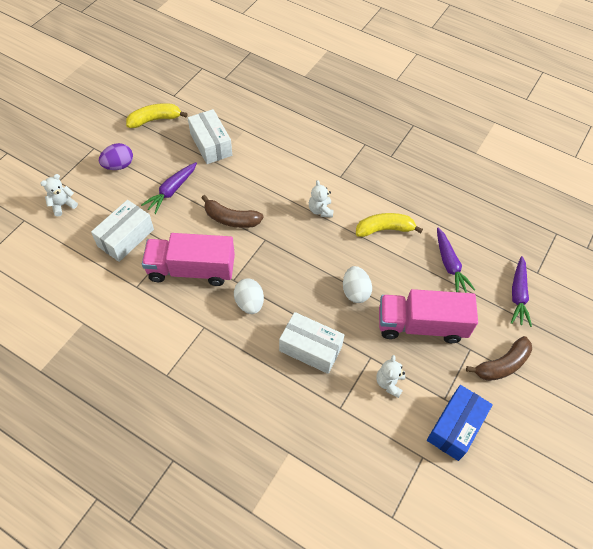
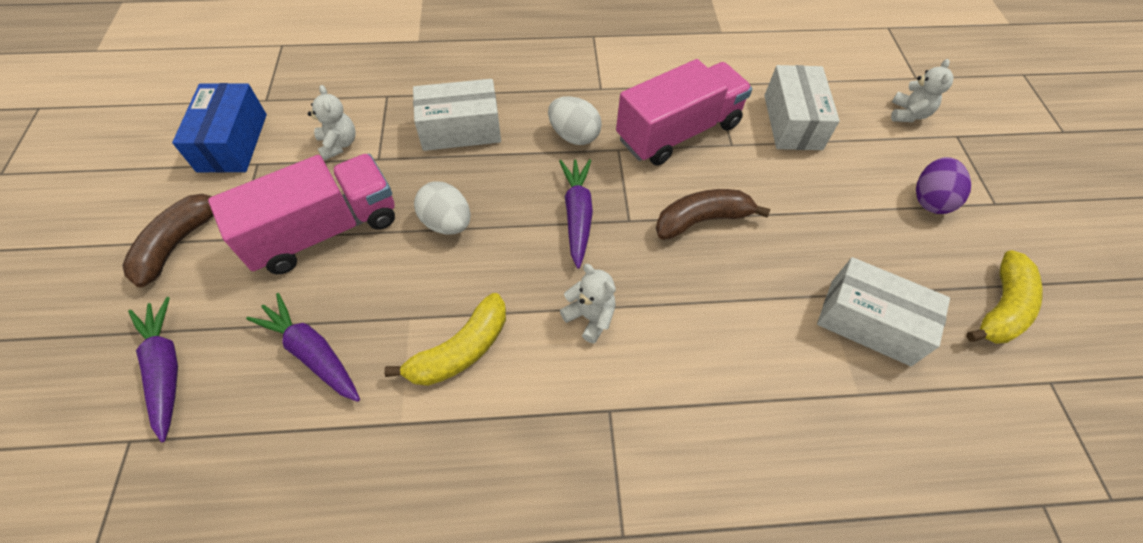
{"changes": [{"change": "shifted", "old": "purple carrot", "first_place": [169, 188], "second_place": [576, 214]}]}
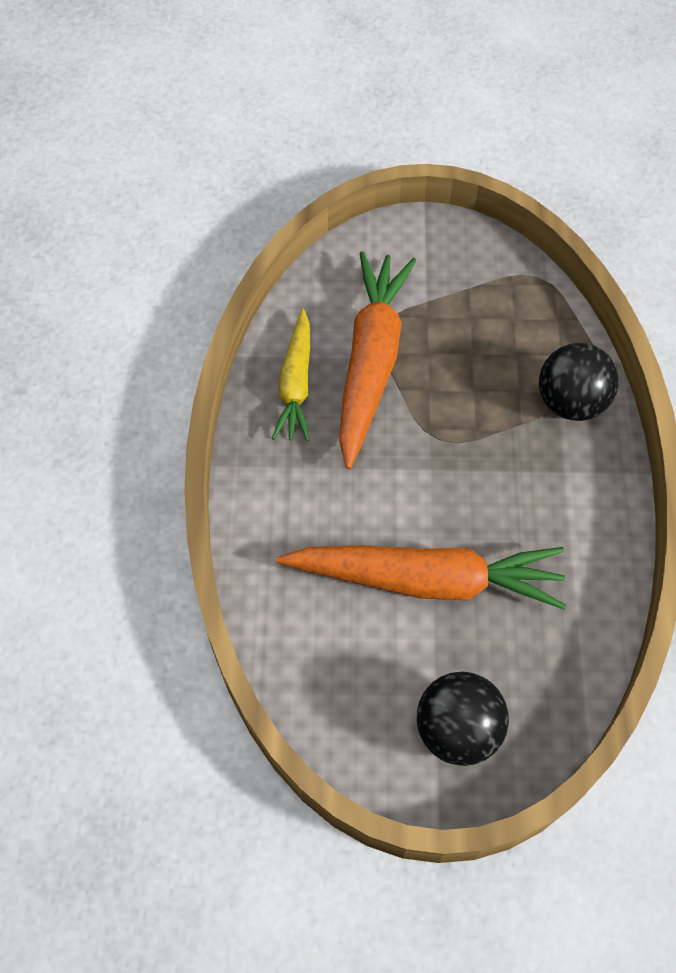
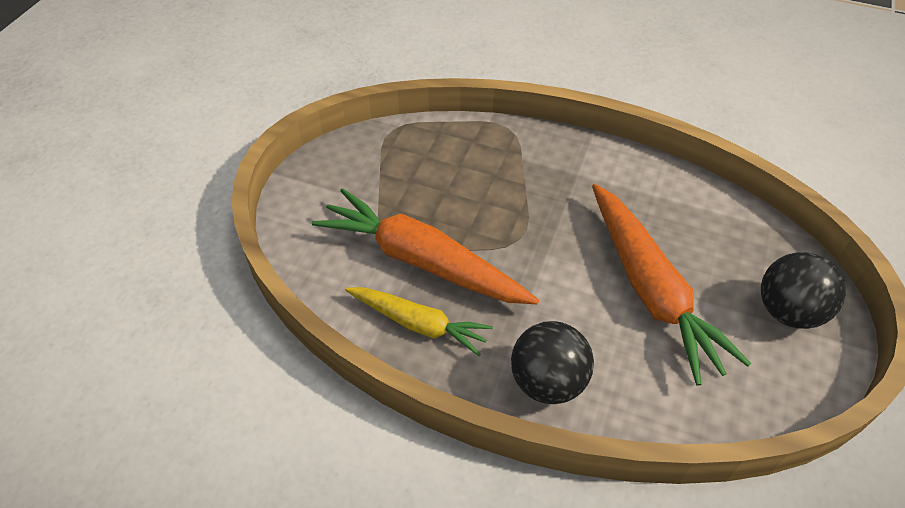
{"changes": [{"change": "rotated", "old": "orange carrot", "first_place": [421, 577], "second_place": [671, 285], "degrees": 135}, {"change": "shifted", "old": "black ball", "first_place": [579, 382], "second_place": [552, 362]}]}
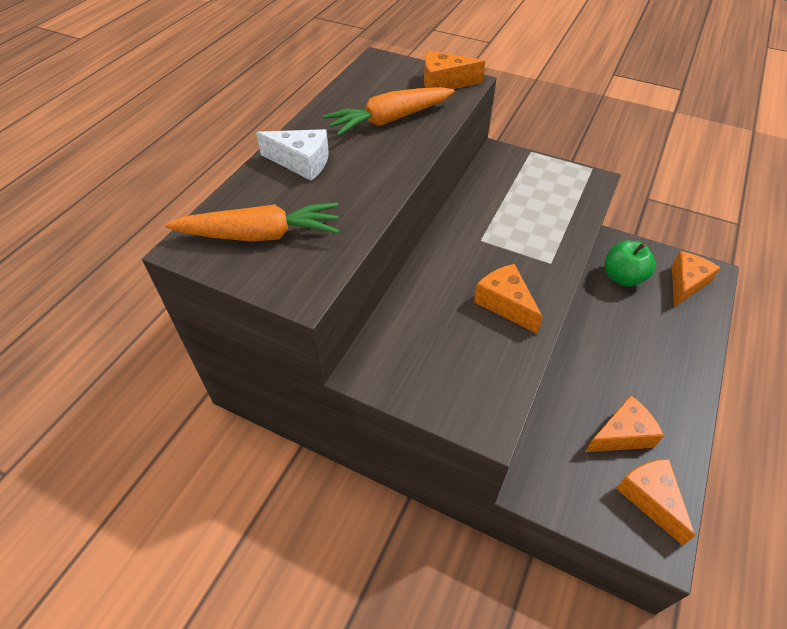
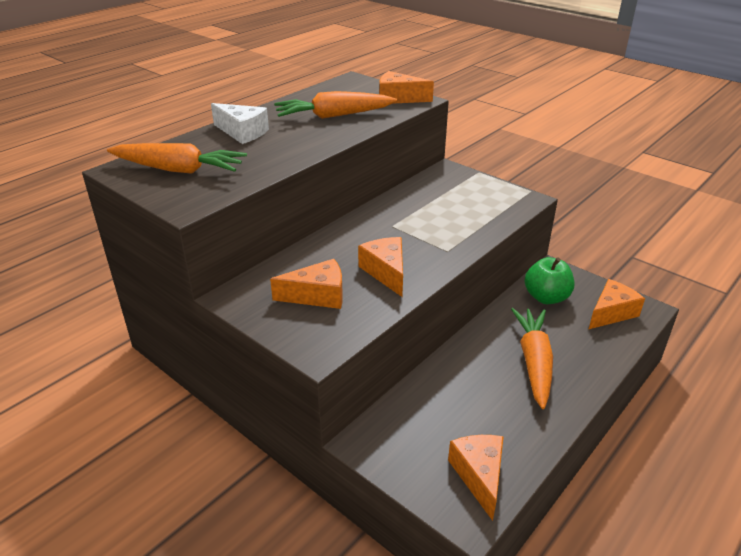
{"changes": [{"change": "shifted", "old": "orange cheese", "first_place": [624, 423], "second_place": [306, 284]}, {"change": "new", "new": "orange carrot", "second_place": [532, 358]}]}
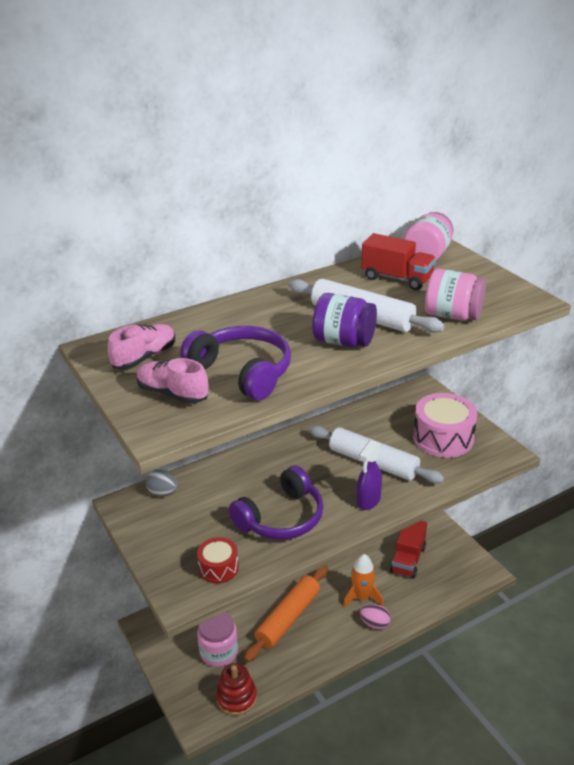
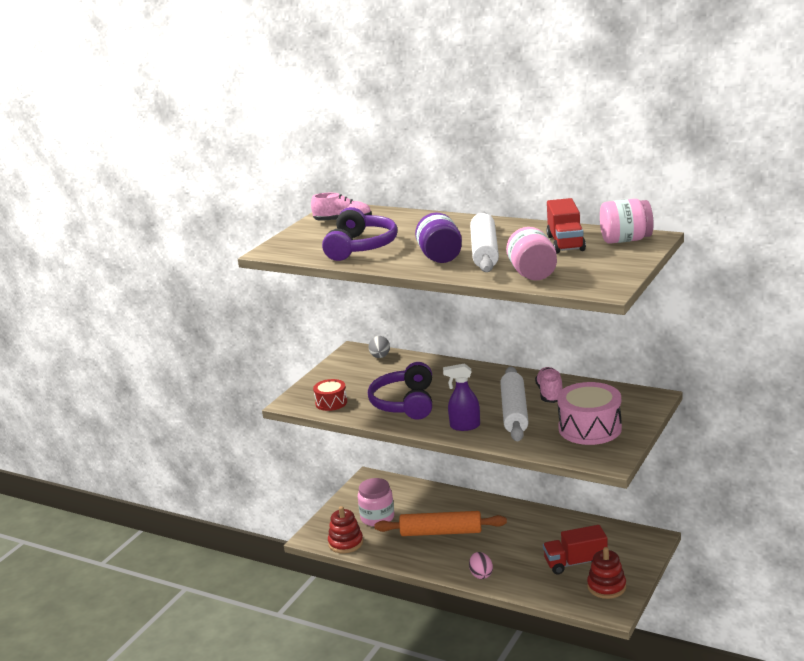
{"changes": [{"change": "shifted", "old": "pink shoe", "first_place": [173, 381], "second_place": [548, 385]}, {"change": "rotated", "old": "purple headphones", "first_place": [276, 503], "second_place": [400, 391], "degrees": 75}, {"change": "gone", "old": "orange rocket", "first_place": [363, 580]}, {"change": "new", "new": "red stacking toy", "second_place": [606, 573]}]}
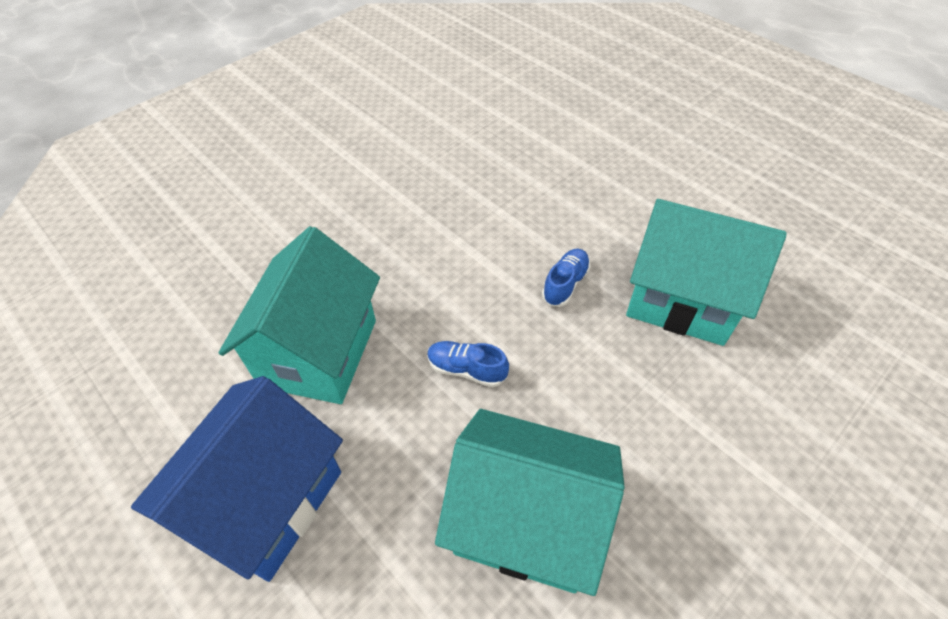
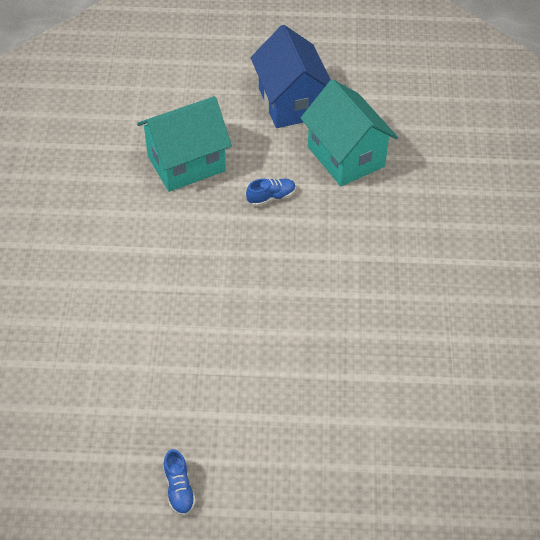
{"changes": [{"change": "shifted", "old": "blue shoe", "first_place": [566, 278], "second_place": [179, 482]}, {"change": "gone", "old": "turquoise house", "first_place": [706, 272]}]}
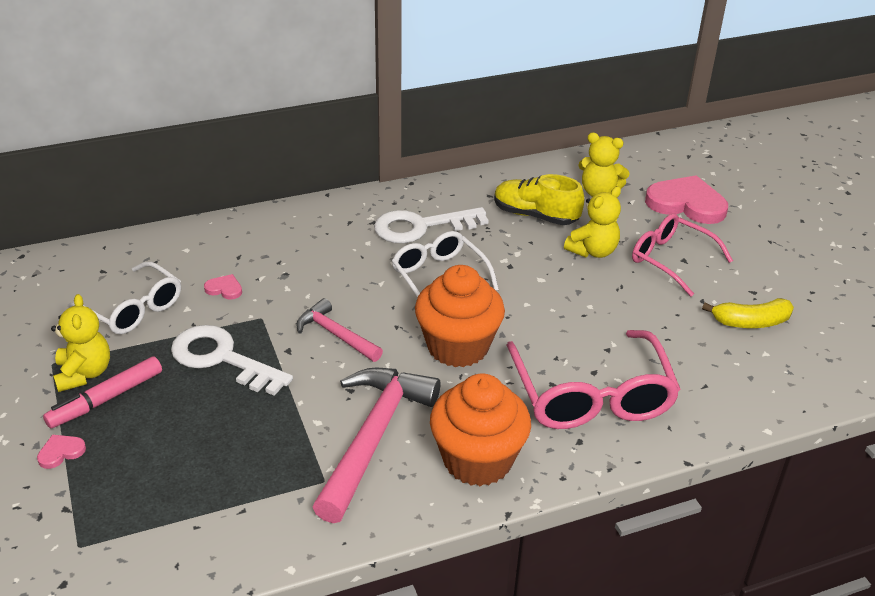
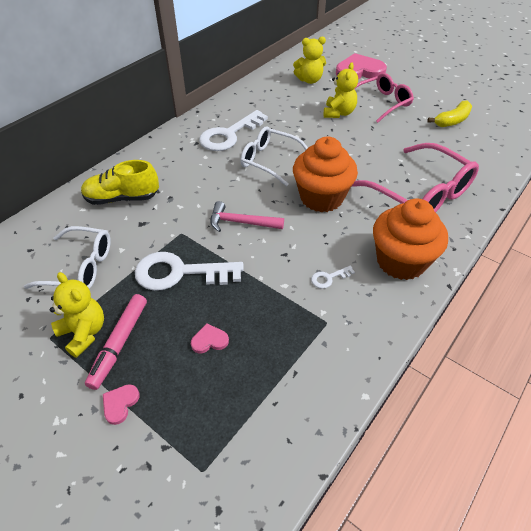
{"changes": [{"change": "shifted", "old": "pink heart", "first_place": [223, 287], "second_place": [210, 338]}, {"change": "swapped", "old": "pink hammer", "new": "white key", "first_place": [377, 445], "second_place": [333, 277]}, {"change": "shifted", "old": "yellow shoe", "first_place": [539, 199], "second_place": [120, 182]}, {"change": "rotated", "old": "pink glasses", "first_place": [682, 255], "second_place": [384, 98], "degrees": 135}]}
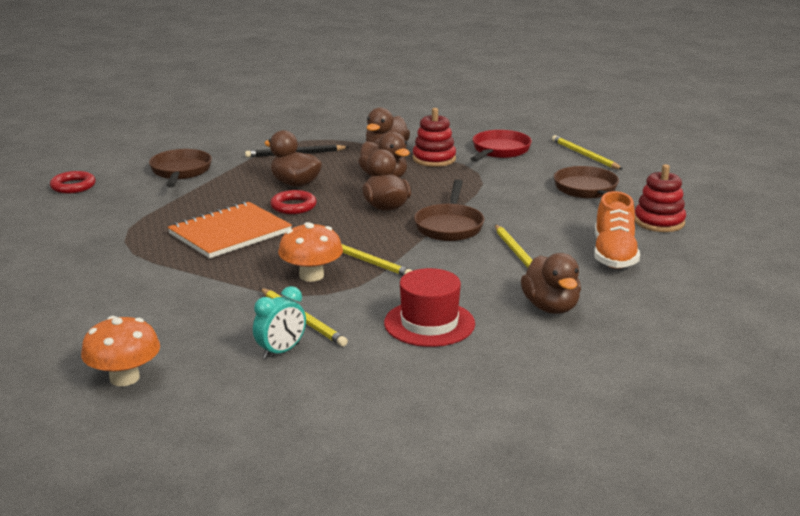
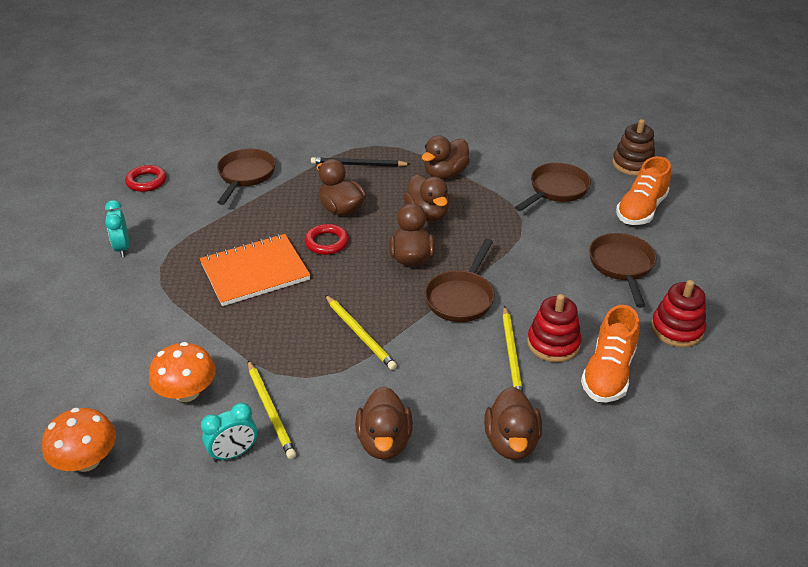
{"changes": [{"change": "shifted", "old": "orange mushroom", "first_place": [310, 252], "second_place": [182, 372]}, {"change": "swapped", "old": "red hat", "new": "brown duck", "first_place": [429, 307], "second_place": [384, 423]}, {"change": "shifted", "old": "red stacking toy", "first_place": [434, 137], "second_place": [554, 328]}, {"change": "repainted", "old": "red pan", "new": "brown pan", "first_place": [501, 146], "second_place": [553, 187]}, {"change": "swapped", "old": "yellow pencil", "new": "orange shoe", "first_place": [587, 152], "second_place": [643, 190]}, {"change": "new", "new": "turquoise clock", "second_place": [117, 228]}, {"change": "new", "new": "brown stacking toy", "second_place": [633, 147]}]}
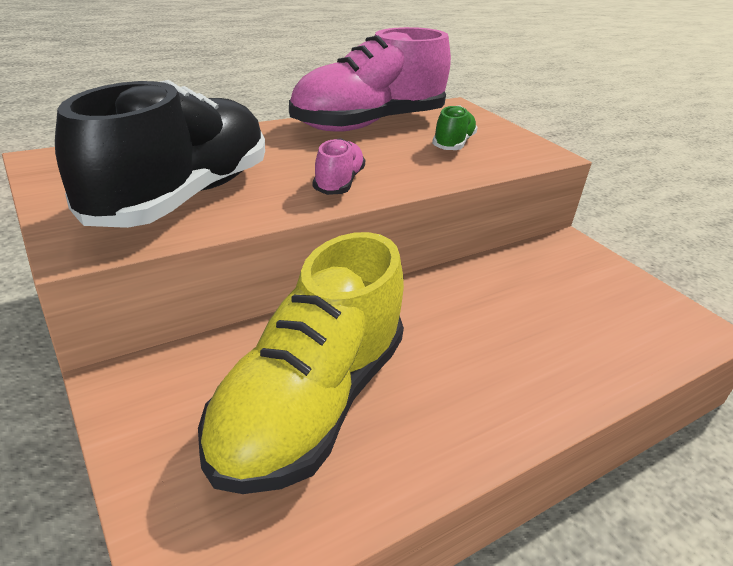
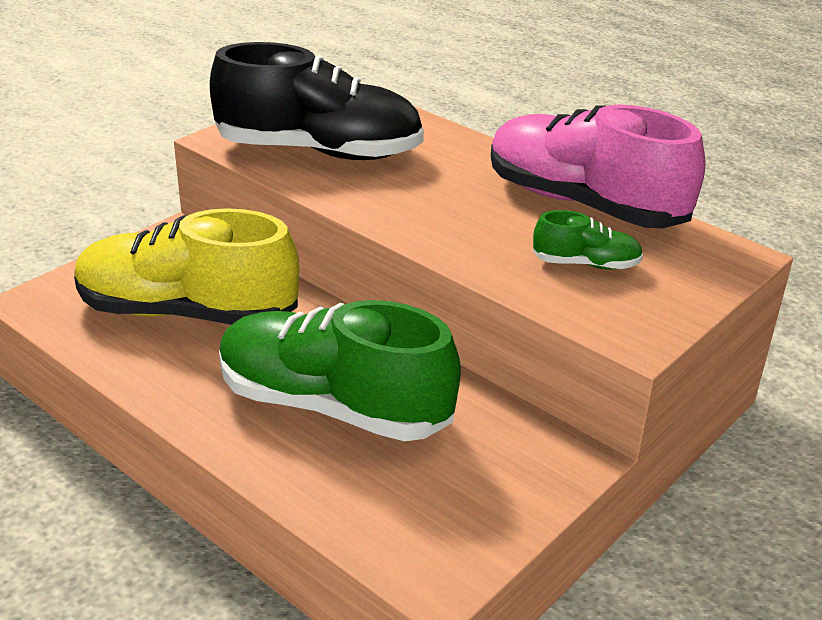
{"changes": [{"change": "gone", "old": "pink shoe", "first_place": [339, 166]}, {"change": "new", "new": "green shoe", "second_place": [340, 370]}]}
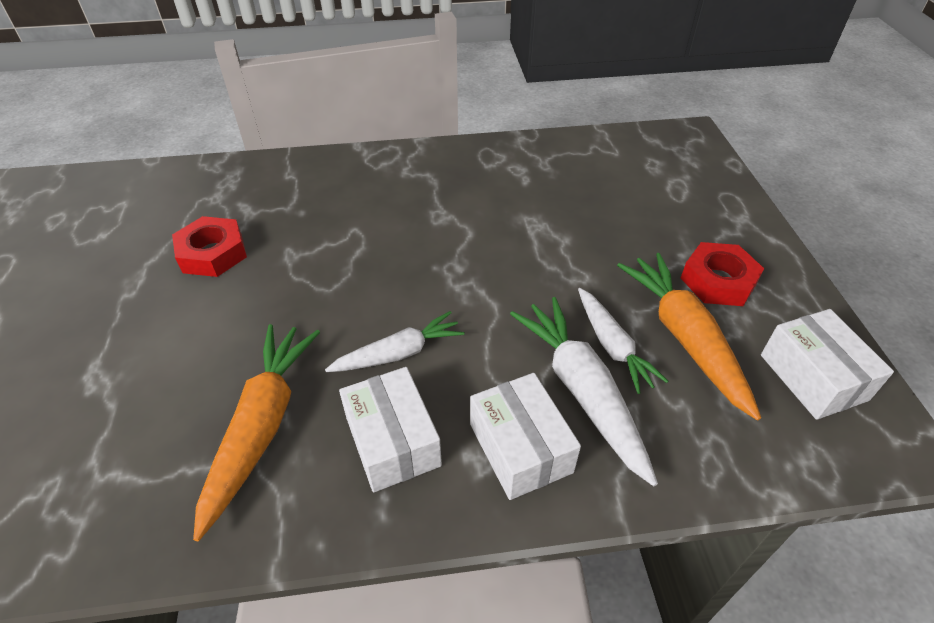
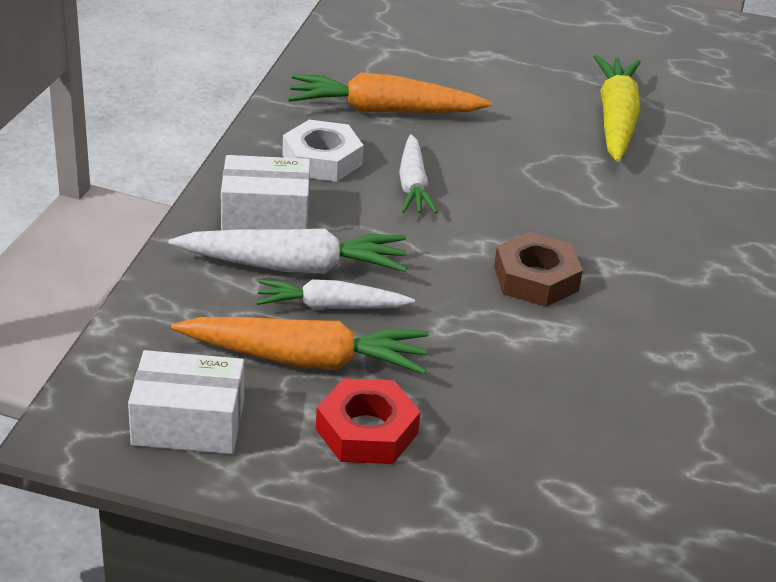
{"changes": [{"change": "swapped", "old": "red nut", "new": "yellow carrot", "first_place": [209, 246], "second_place": [617, 108]}, {"change": "rotated", "old": "orange carrot", "first_place": [256, 432], "second_place": [390, 93], "degrees": 150}, {"change": "swapped", "old": "white box", "new": "white nut", "first_place": [390, 429], "second_place": [322, 151]}, {"change": "new", "new": "brown nut", "second_place": [538, 269]}]}
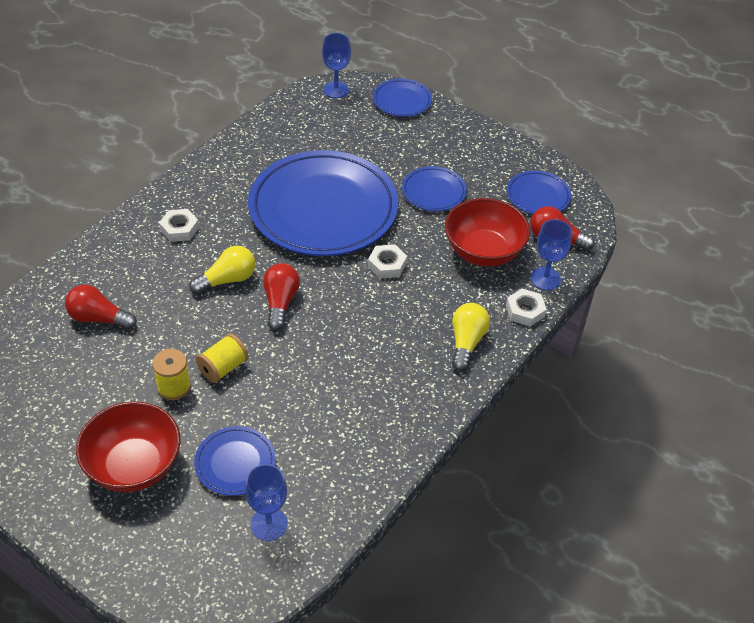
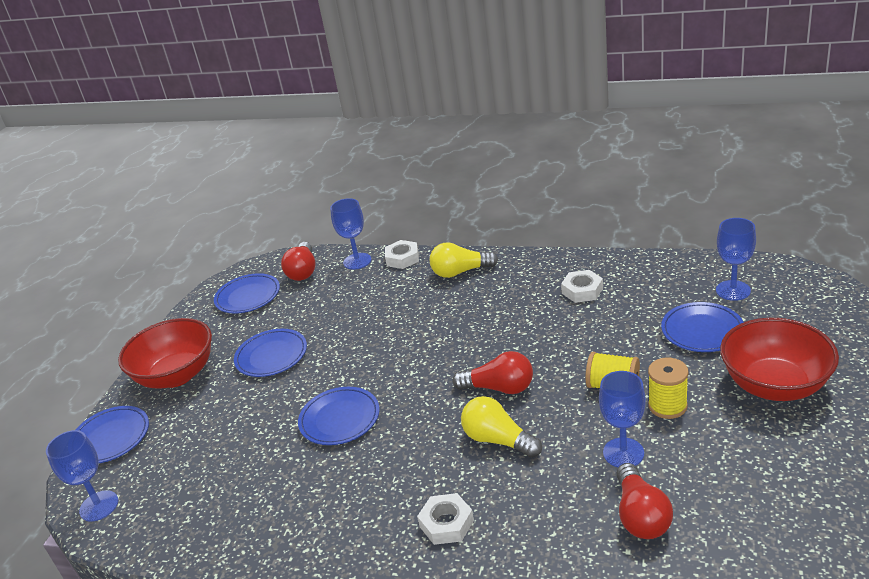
{"changes": [{"change": "scaled", "old": "blue plate", "first_place": [323, 203], "second_place": [339, 416], "factor": 0.44}, {"change": "rotated", "old": "red light bulb", "first_place": [281, 296], "second_place": [493, 372], "degrees": -150}, {"change": "shifted", "old": "white nut", "first_place": [387, 261], "second_place": [582, 286]}, {"change": "shifted", "old": "red bowl", "first_place": [487, 232], "second_place": [165, 353]}, {"change": "new", "new": "blue goblet", "second_place": [622, 419]}]}
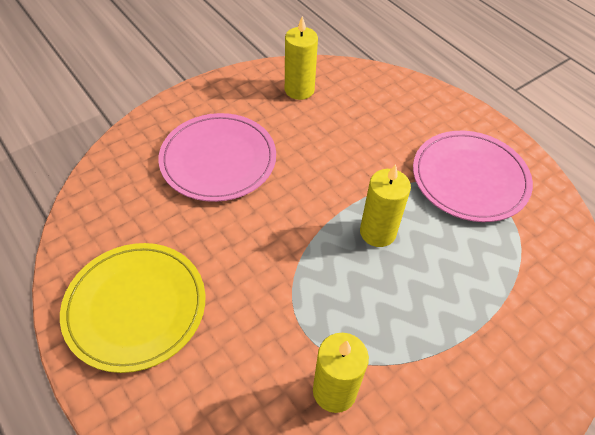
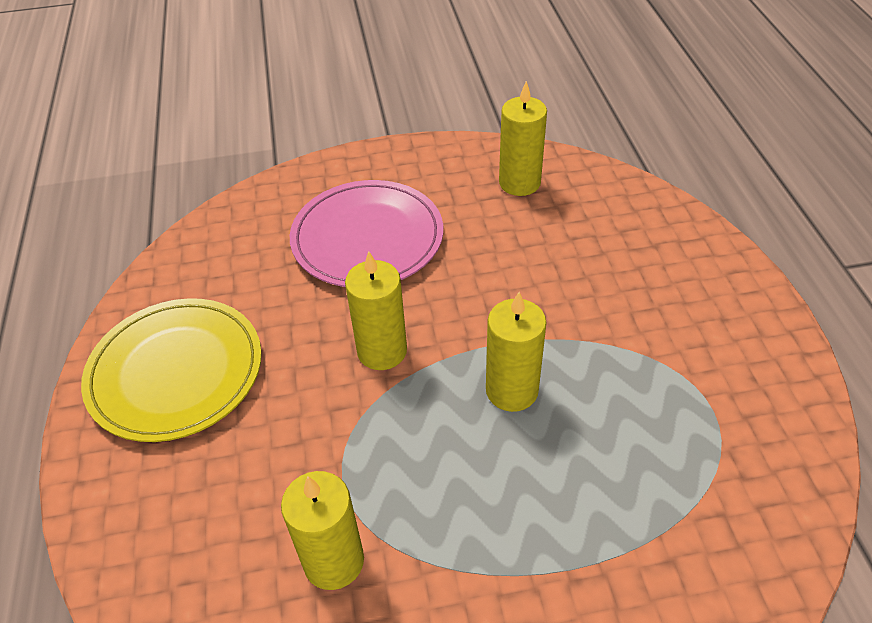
{"changes": [{"change": "gone", "old": "pink plate", "first_place": [473, 176]}, {"change": "new", "new": "yellow candle", "second_place": [376, 310]}]}
